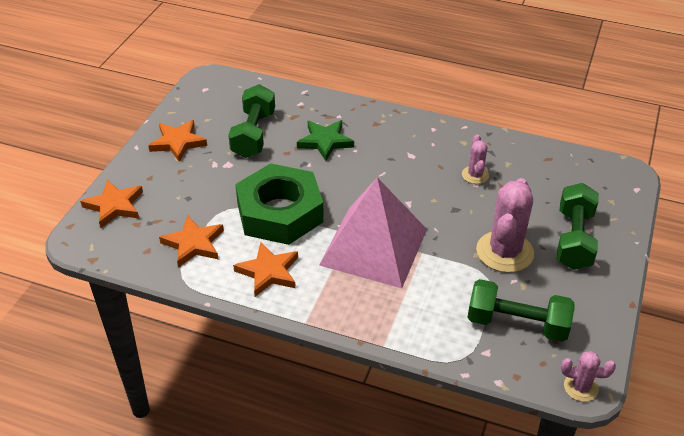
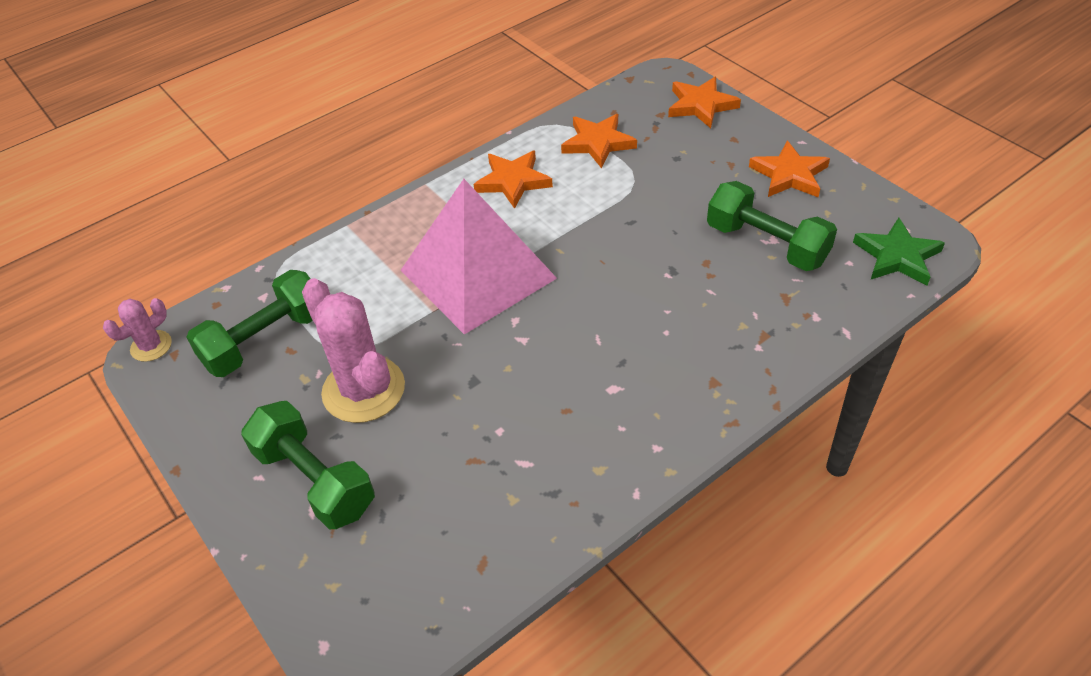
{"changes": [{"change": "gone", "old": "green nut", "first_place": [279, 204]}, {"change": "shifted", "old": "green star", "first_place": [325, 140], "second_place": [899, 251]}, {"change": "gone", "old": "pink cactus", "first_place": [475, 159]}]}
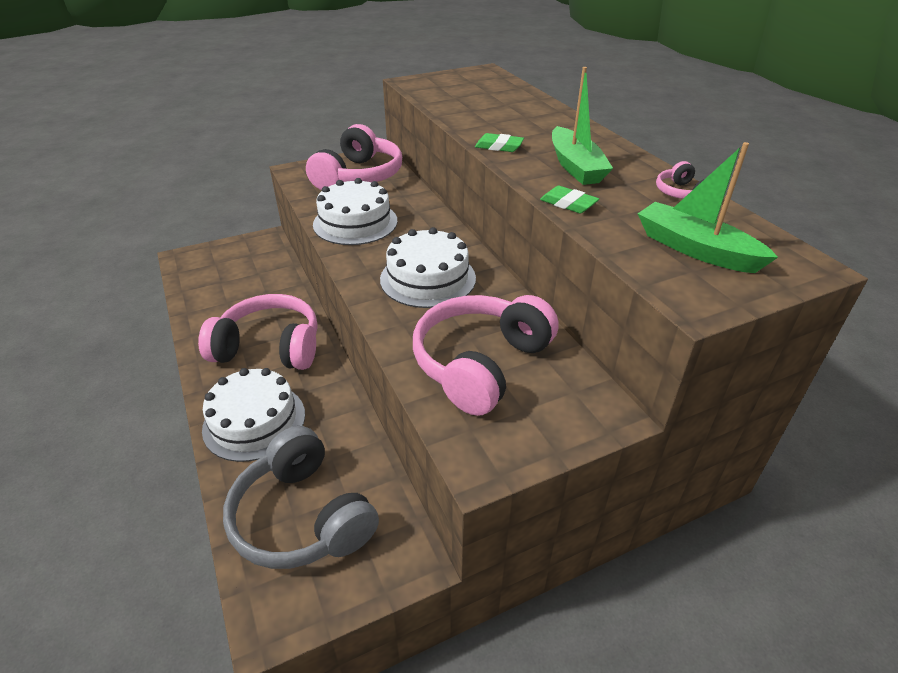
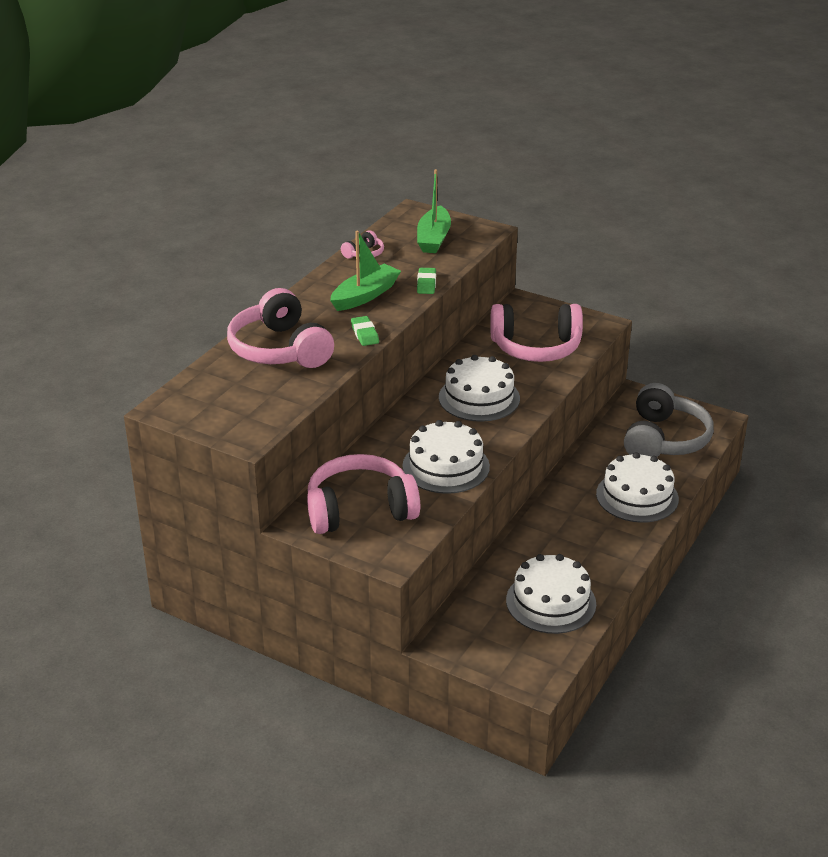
{"changes": [{"change": "shifted", "old": "pink headphones", "first_place": [257, 332], "second_place": [280, 328]}, {"change": "new", "new": "white cake", "second_place": [551, 594]}]}
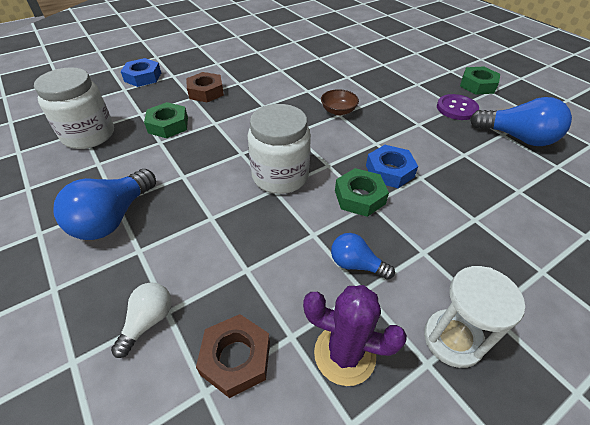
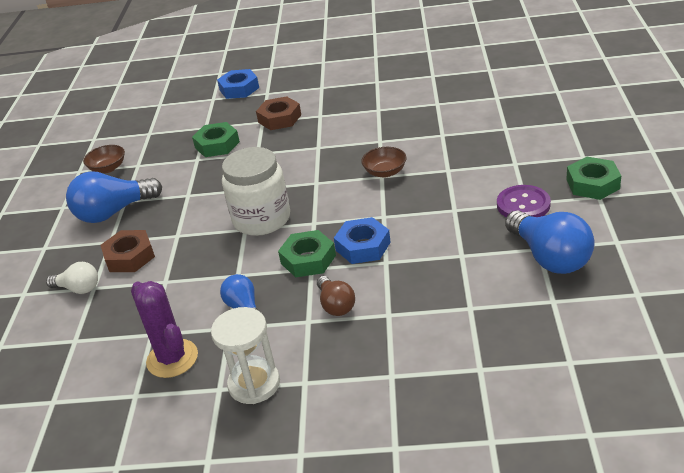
{"changes": [{"change": "gone", "old": "white jar", "first_place": [74, 108]}, {"change": "rotated", "old": "white light bulb", "first_place": [141, 320], "second_place": [72, 278], "degrees": 45}, {"change": "shifted", "old": "brown nut", "first_place": [233, 356], "second_place": [128, 251]}, {"change": "new", "new": "brown bowl", "second_place": [104, 159]}, {"change": "new", "new": "brown light bulb", "second_place": [336, 296]}]}
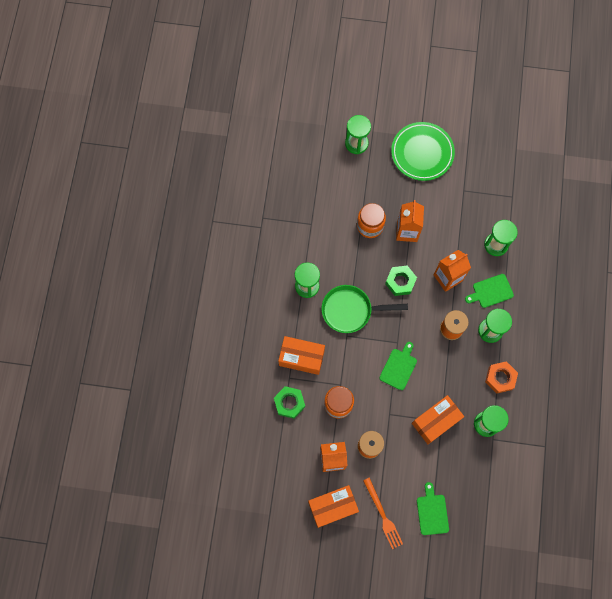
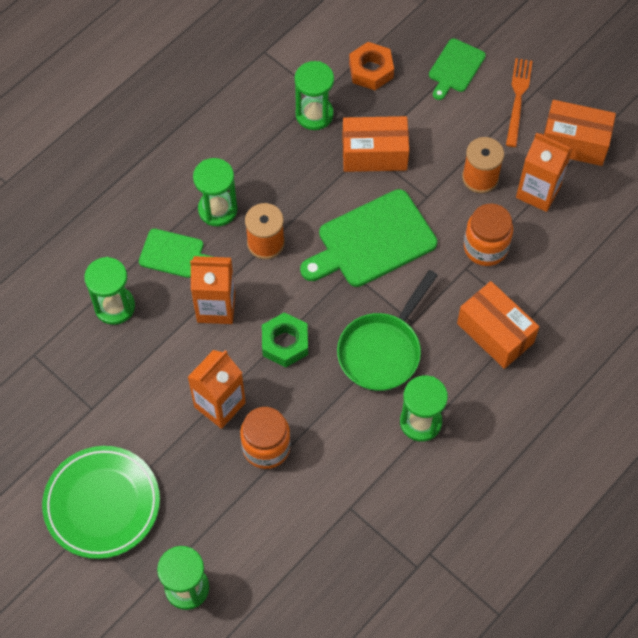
{"changes": [{"change": "gone", "old": "green nut", "first_place": [289, 402]}, {"change": "rotated", "old": "green pan", "first_place": [364, 309], "second_place": [387, 330], "degrees": 90}, {"change": "scaled", "old": "green cutting board", "first_place": [398, 366], "second_place": [368, 238], "factor": 1.77}, {"change": "shifted", "old": "orange nut", "first_place": [501, 377], "second_place": [371, 66]}]}
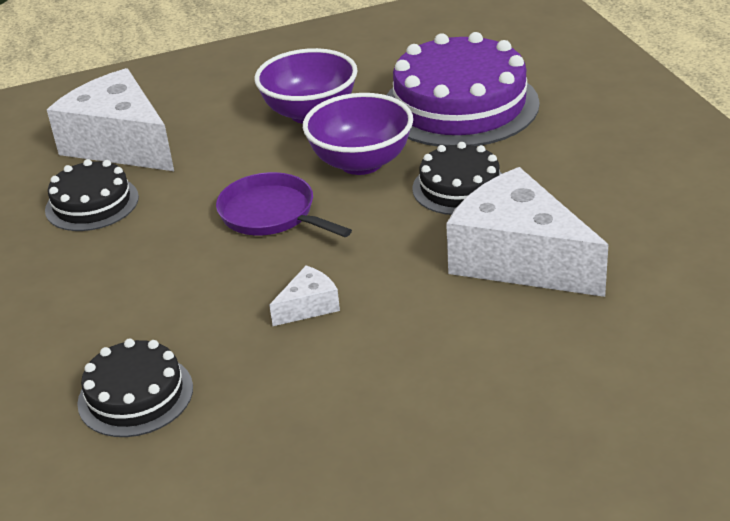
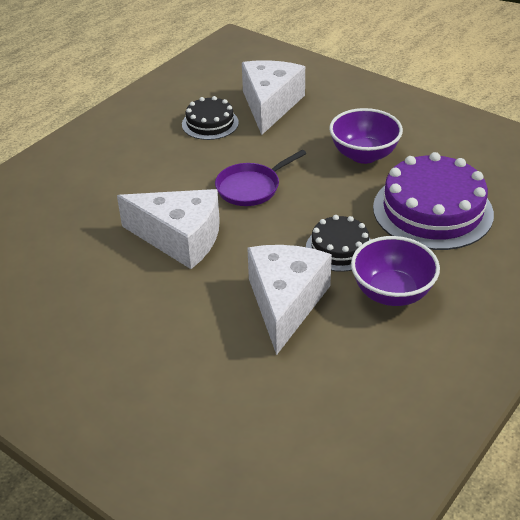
{"changes": [{"change": "gone", "old": "black cake", "first_place": [135, 388]}, {"change": "rotated", "old": "purple pan", "first_place": [284, 204], "second_place": [260, 178], "degrees": -135}, {"change": "scaled", "old": "white cheese", "first_place": [304, 295], "second_place": [168, 229], "factor": 2.33}, {"change": "shifted", "old": "purple bowl", "first_place": [358, 134], "second_place": [395, 271]}]}
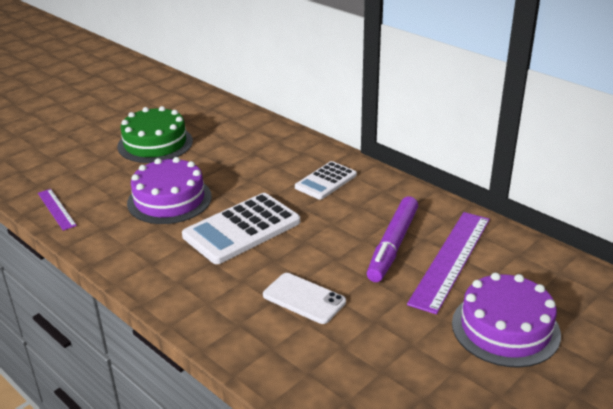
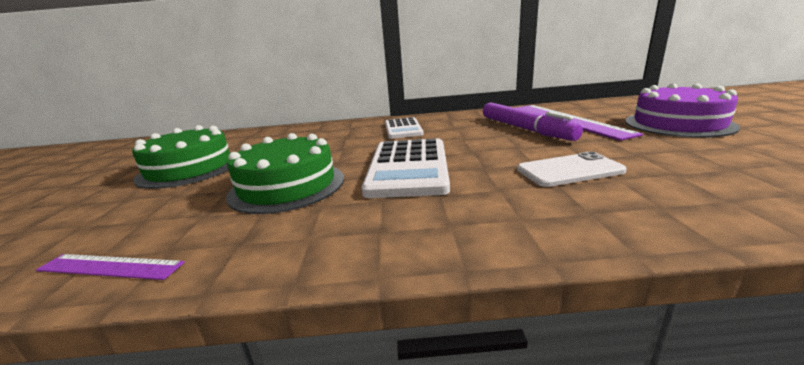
{"changes": [{"change": "repainted", "old": "purple cake", "new": "green cake", "first_place": [169, 190], "second_place": [285, 173]}]}
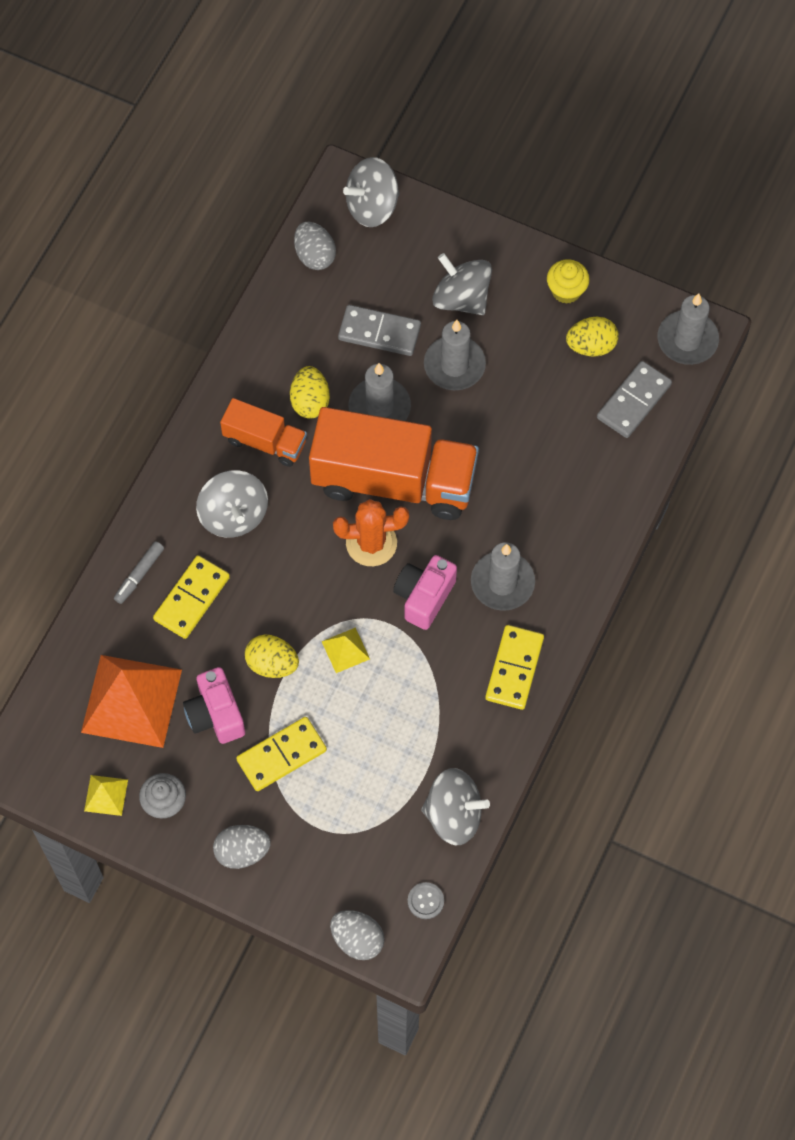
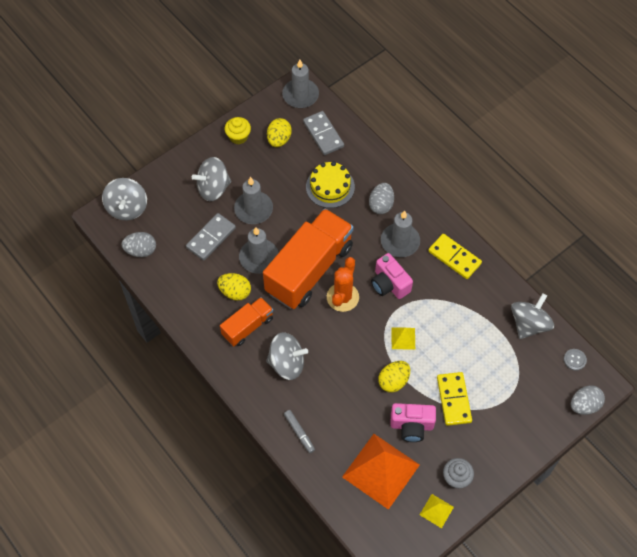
{"changes": [{"change": "gone", "old": "yellow domino", "first_place": [191, 597]}, {"change": "shifted", "old": "grey egg", "first_place": [242, 847], "second_place": [381, 198]}, {"change": "new", "new": "yellow cake", "second_place": [330, 184]}]}
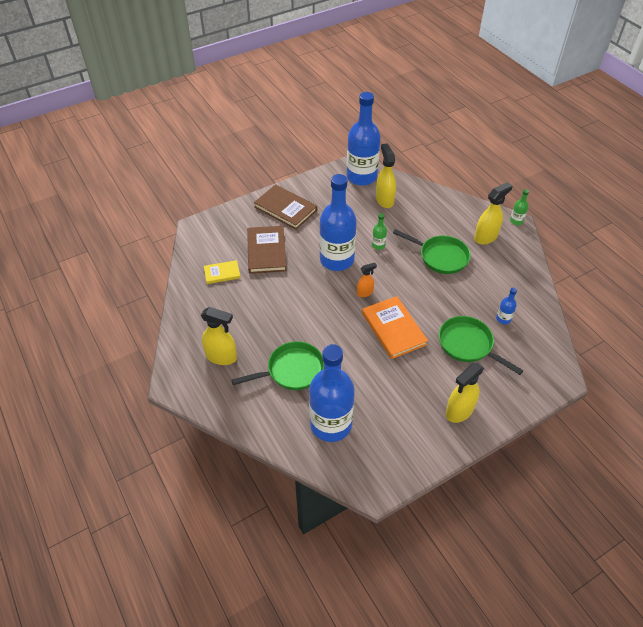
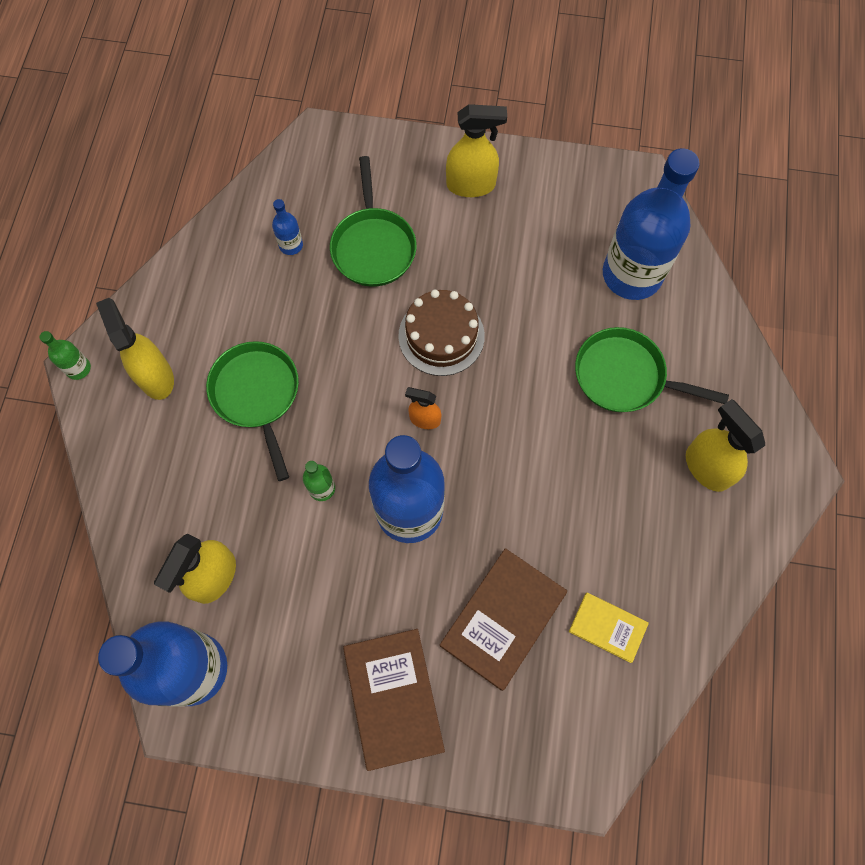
{"changes": [{"change": "swapped", "old": "orange book", "new": "brown cake", "first_place": [395, 327], "second_place": [441, 333]}, {"change": "rotated", "old": "yellow spray bottle", "first_place": [493, 213], "second_place": [135, 349], "degrees": 60}]}
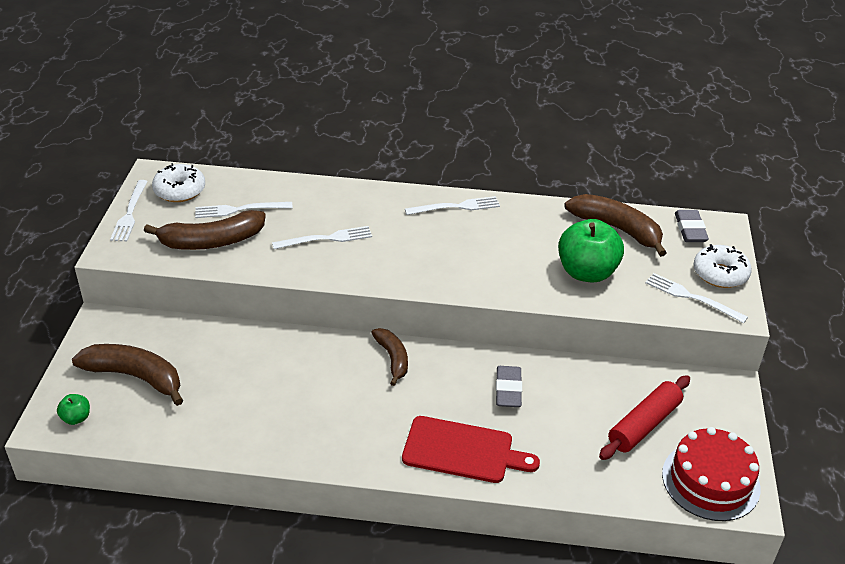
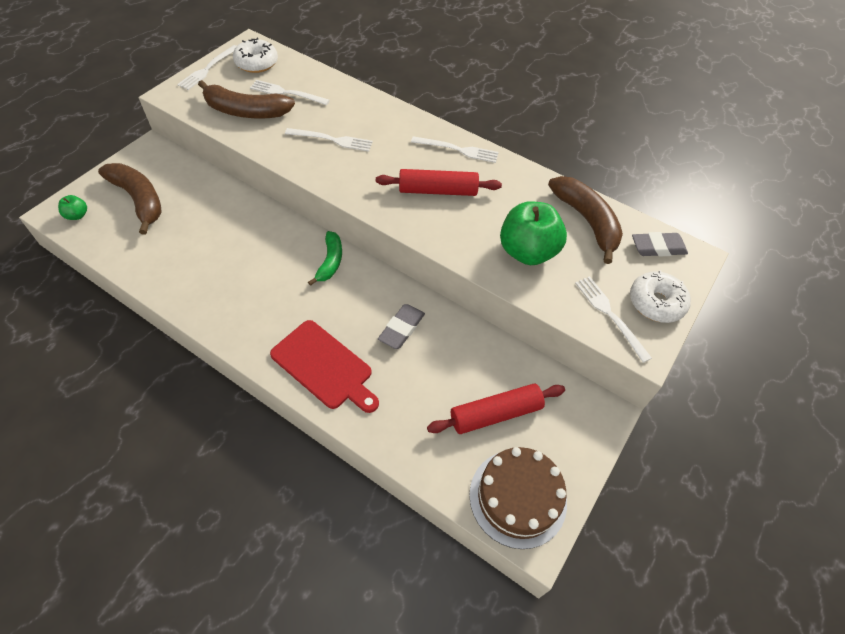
{"changes": [{"change": "repainted", "old": "brown banana", "new": "green banana", "first_place": [389, 357], "second_place": [325, 258]}, {"change": "repainted", "old": "red cake", "new": "brown cake", "first_place": [711, 474], "second_place": [518, 498]}, {"change": "rotated", "old": "grey eraser", "first_place": [692, 226], "second_place": [660, 244], "degrees": 60}, {"change": "new", "new": "red rolling pin", "second_place": [439, 182]}]}
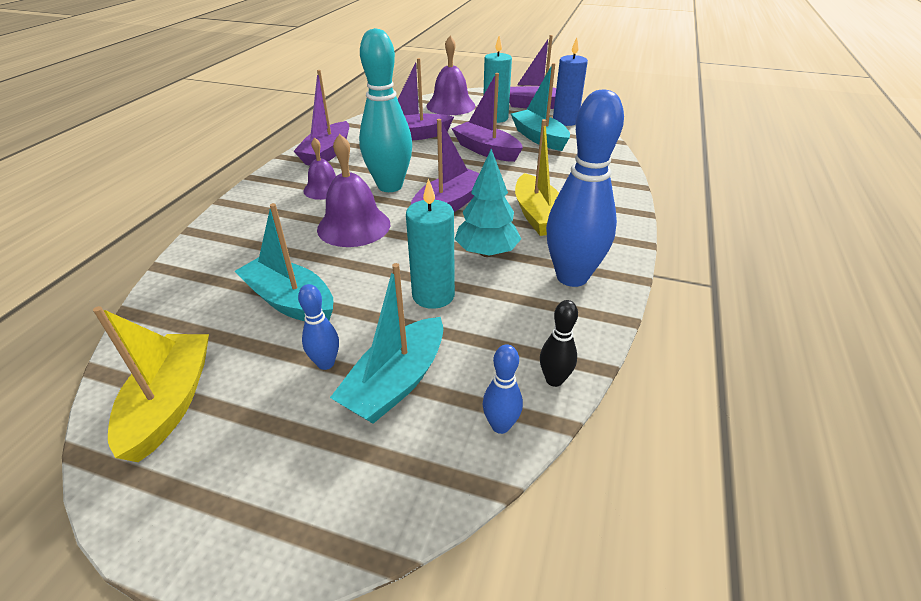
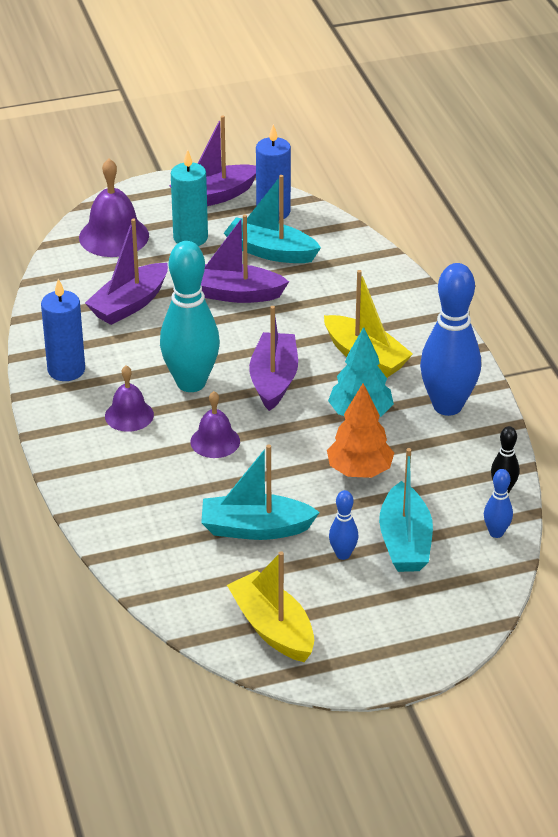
{"changes": [{"change": "swapped", "old": "purple boat", "new": "blue candle", "first_place": [321, 118], "second_place": [63, 330]}, {"change": "scaled", "old": "purple bell", "first_place": [353, 190], "second_place": [215, 424], "factor": 0.62}, {"change": "swapped", "old": "turquoise candle", "new": "orange tree", "first_place": [430, 243], "second_place": [360, 430]}]}
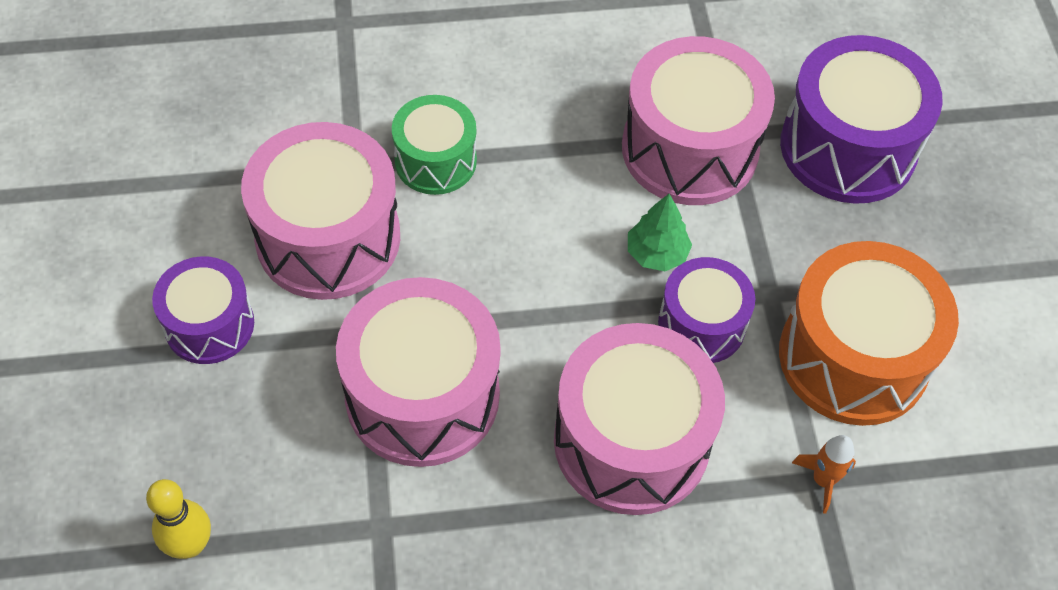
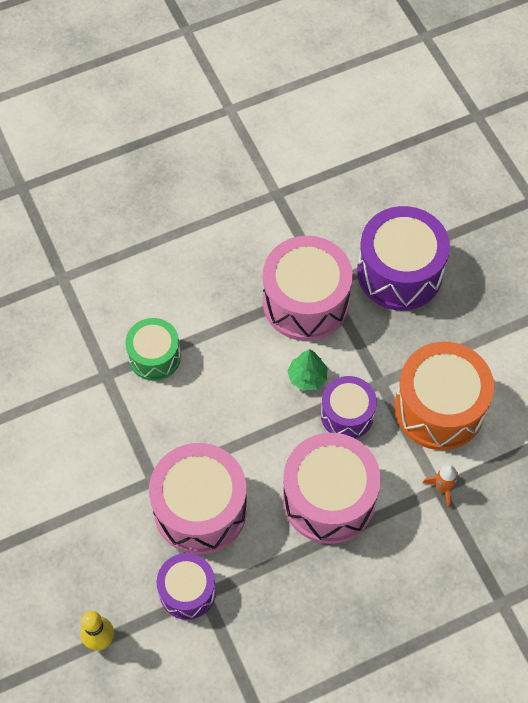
{"changes": [{"change": "shifted", "old": "purple drum", "first_place": [203, 310], "second_place": [186, 586]}, {"change": "gone", "old": "pink drum", "first_place": [320, 211]}]}
